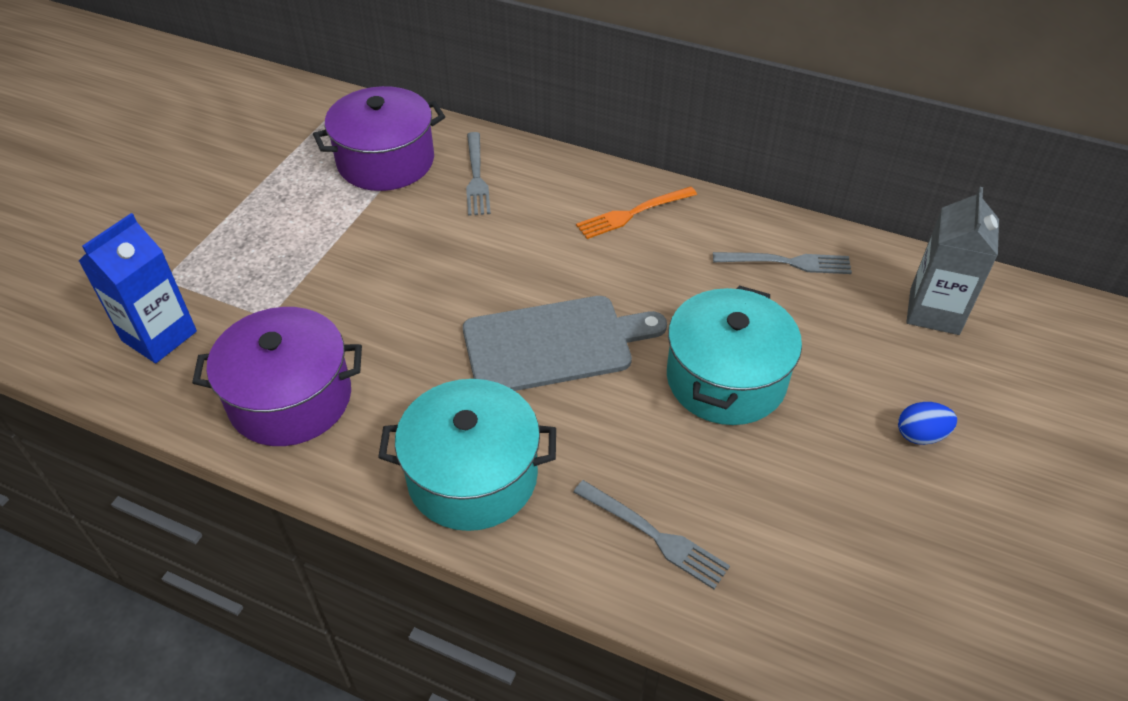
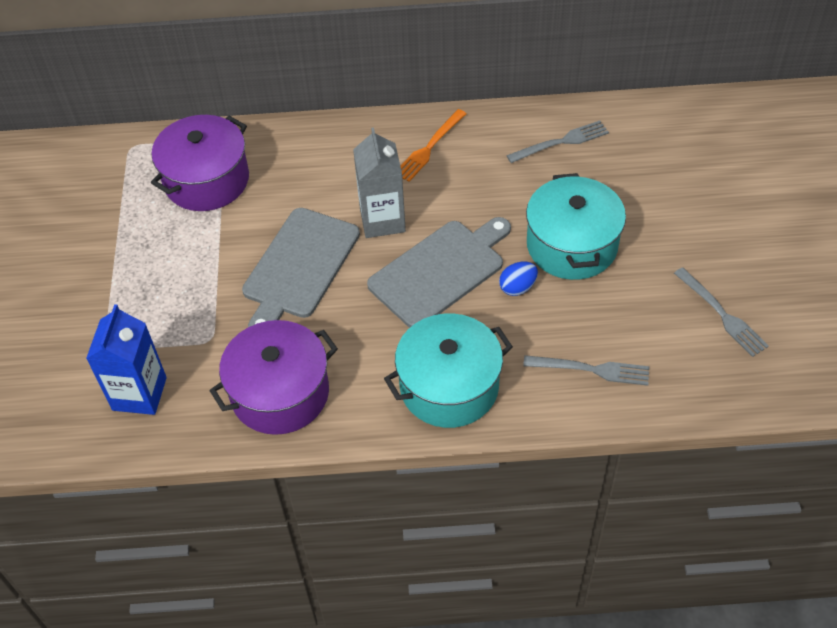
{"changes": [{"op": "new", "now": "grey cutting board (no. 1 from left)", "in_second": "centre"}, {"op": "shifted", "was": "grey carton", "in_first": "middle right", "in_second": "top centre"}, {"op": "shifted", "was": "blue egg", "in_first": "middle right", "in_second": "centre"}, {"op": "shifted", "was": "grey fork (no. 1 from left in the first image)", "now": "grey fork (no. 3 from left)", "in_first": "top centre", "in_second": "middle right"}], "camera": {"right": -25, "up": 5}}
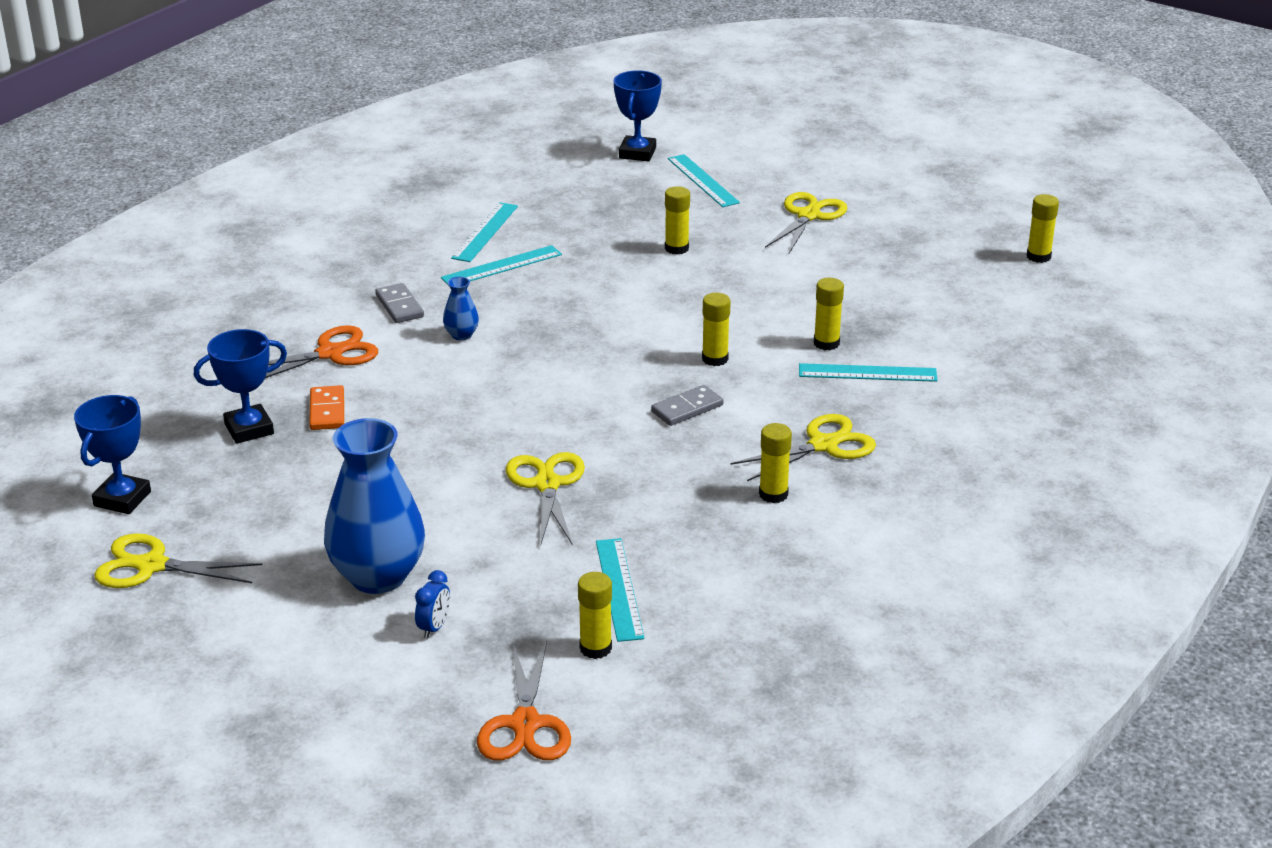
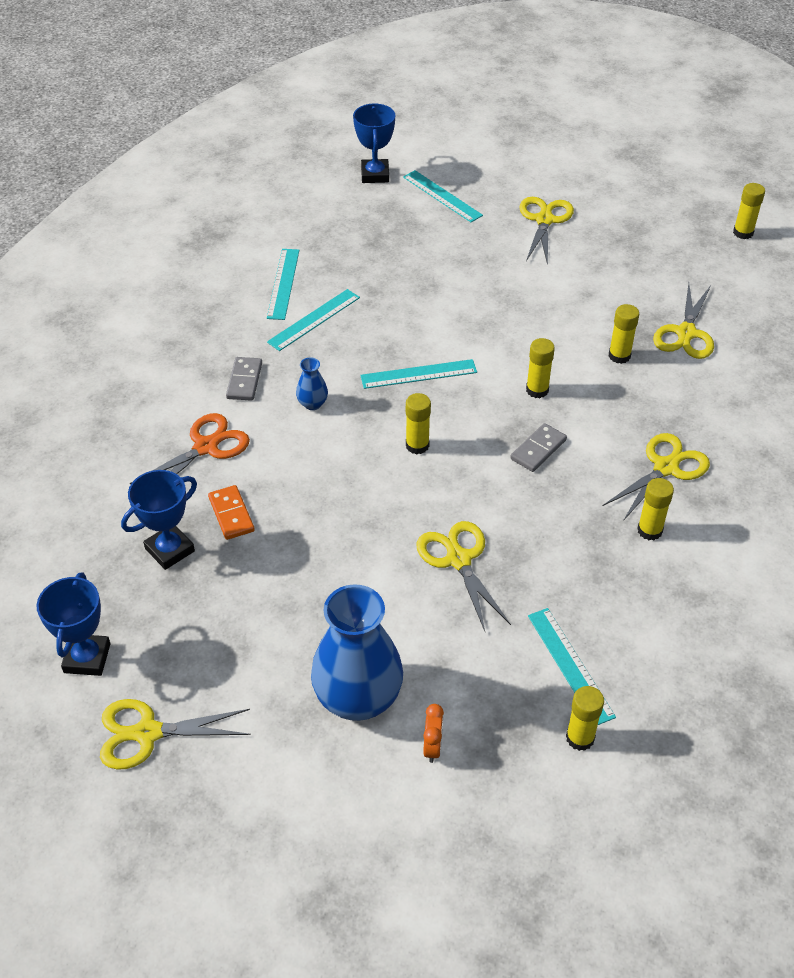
{"changes": [{"op": "rotated", "was": "grey domino (no. 1 from left)", "in_first": "middle left", "in_second": "middle left", "clockwise": 45}, {"op": "shifted", "was": "turquoise ruler (no. 5 from left in the first image)", "now": "turquoise ruler (no. 3 from left)", "in_first": "middle right", "in_second": "centre"}, {"op": "shifted", "was": "yellow glue stick (no. 2 from left in the first image)", "now": "yellow glue stick (no. 1 from left)", "in_first": "top centre", "in_second": "centre"}, {"op": "repainted", "was": "blue clock", "now": "orange clock", "in_first": "bottom centre", "in_second": "bottom centre"}, {"op": "new", "now": "yellow scissors (no. 5 from left)", "in_second": "top right"}, {"op": "gone", "was": "orange scissors (no. 2 from left)", "in_first": "bottom centre"}], "camera": {"right": -15, "up": 15}}
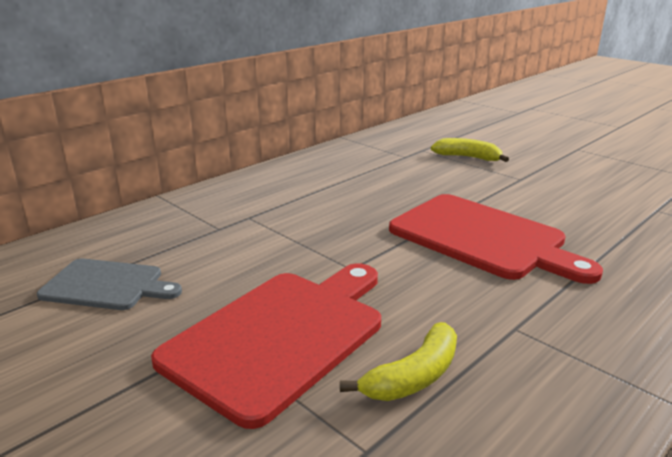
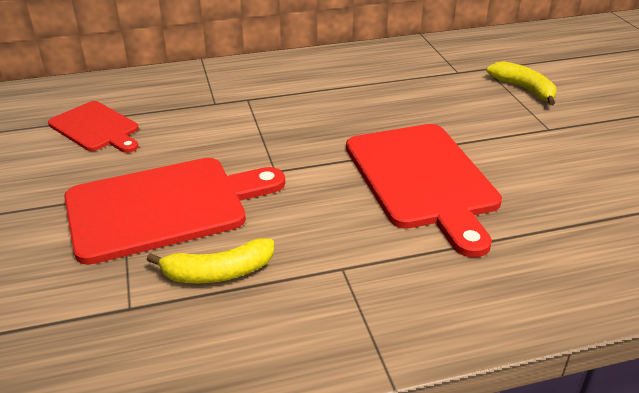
{"changes": [{"op": "repainted", "was": "grey cutting board", "now": "red cutting board (no. 1 from left)", "in_first": "middle left", "in_second": "top left"}], "camera": {"right": 30, "up": 10}}
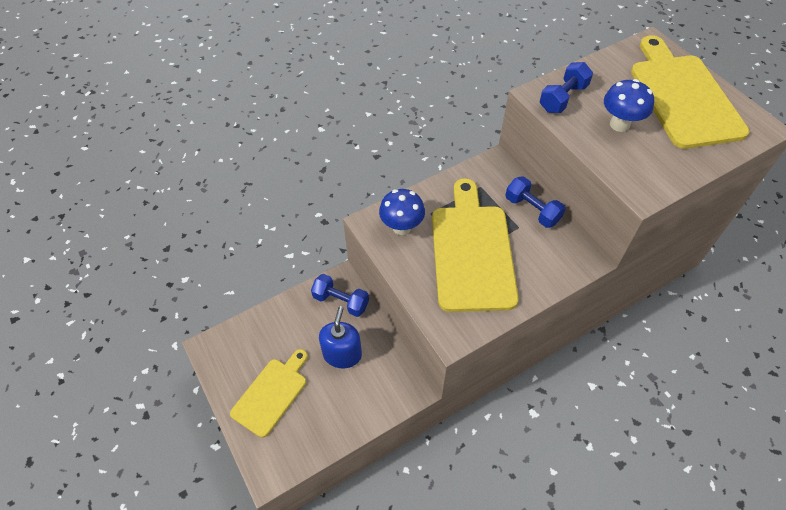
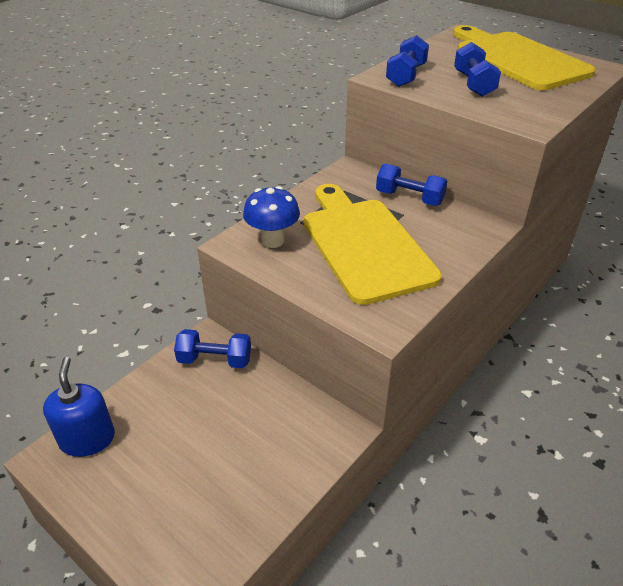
{"changes": [{"op": "shifted", "was": "blue soap dispenser", "in_first": "centre", "in_second": "bottom left"}, {"op": "swapped", "was": "blue mushroom (no. 2 from left)", "now": "blue dumbbell (no. 4 from left)", "in_first": "top right", "in_second": "top right"}, {"op": "gone", "was": "yellow cutting board (no. 1 from left)", "in_first": "bottom centre"}], "camera": {"right": -20, "up": -15}}
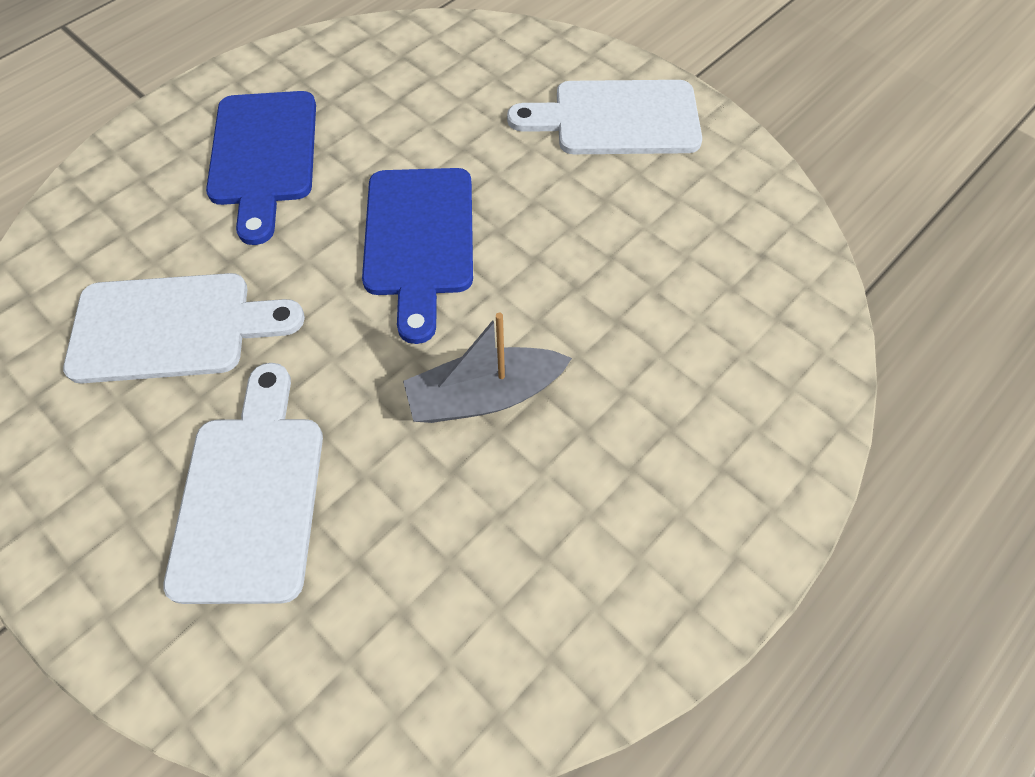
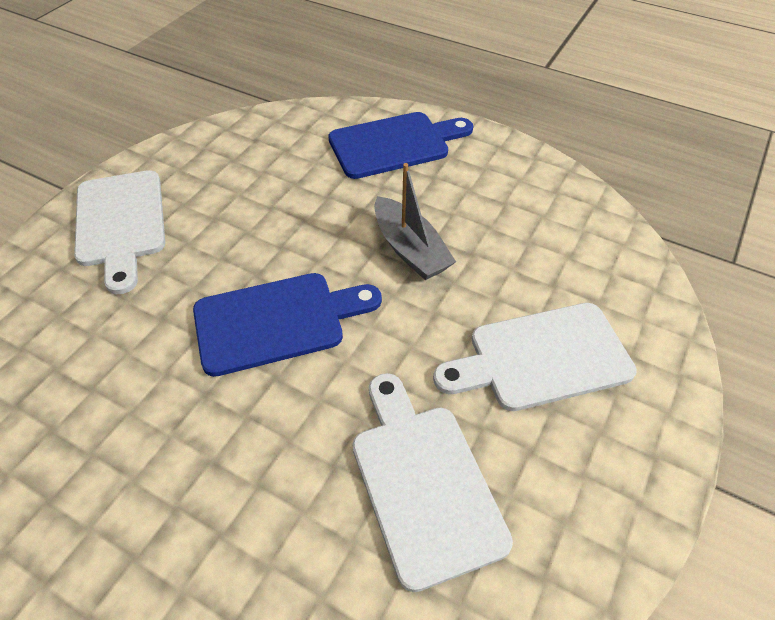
{"changes": [{"op": "shifted", "was": "blue cutting board (no. 1 from left in the first image)", "now": "blue cutting board (no. 2 from left)", "in_first": "top left", "in_second": "top centre"}], "camera": {"right": -105, "up": -10}}
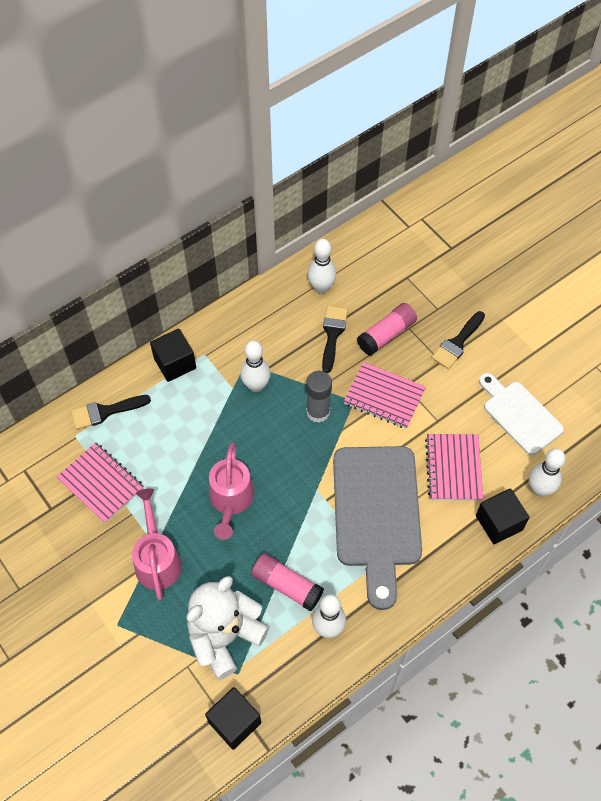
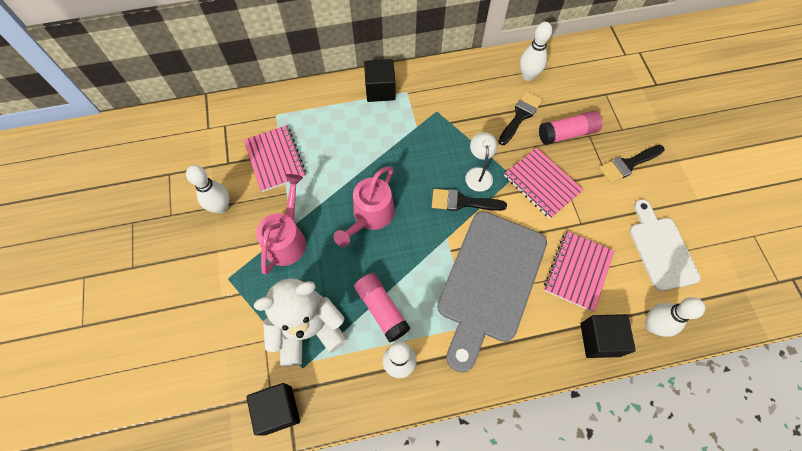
{"changes": [{"op": "shifted", "was": "white bowling pin (no. 1 from left)", "in_first": "centre", "in_second": "middle left"}, {"op": "shifted", "was": "black brush (no. 1 from left)", "in_first": "middle left", "in_second": "centre"}, {"op": "swapped", "was": "grey glue stick", "now": "white lamp", "in_first": "centre", "in_second": "centre"}], "camera": {"right": 25, "up": 5}}
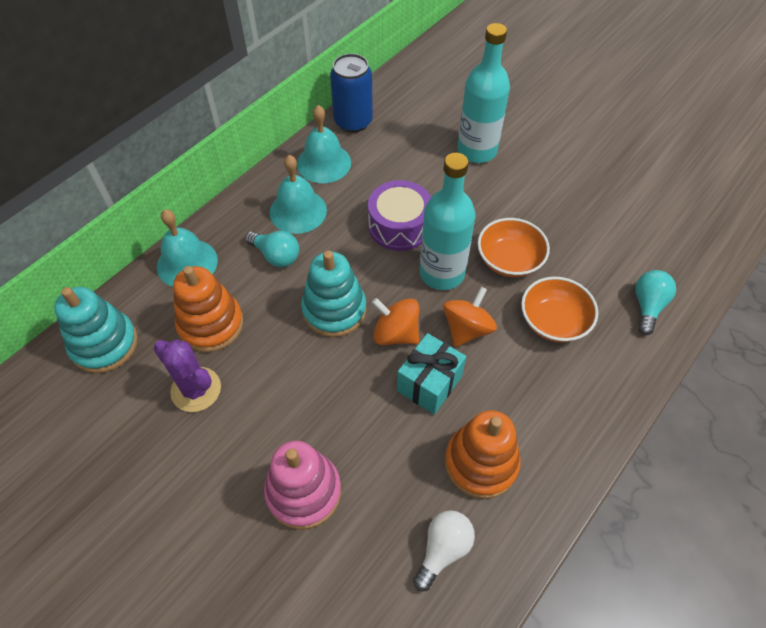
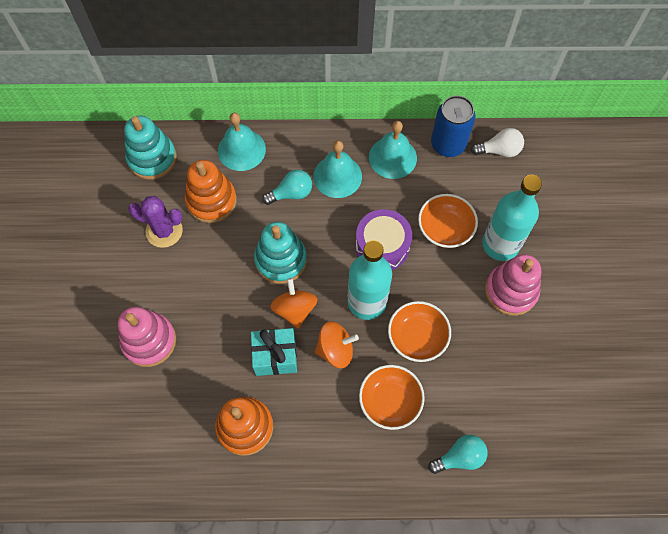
{"changes": [{"op": "rotated", "was": "purple cactus", "in_first": "middle left", "in_second": "middle left", "clockwise": -75}, {"op": "rotated", "was": "turquoise light bulb (no. 1 from left)", "in_first": "centre", "in_second": "centre", "clockwise": -105}, {"op": "new", "now": "orange bowl (no. 3 from left)", "in_second": "middle right"}, {"op": "shifted", "was": "white light bulb", "in_first": "bottom centre", "in_second": "top right"}, {"op": "new", "now": "pink stacking toy (no. 2 from left)", "in_second": "middle right"}], "camera": {"right": 50, "up": 10}}
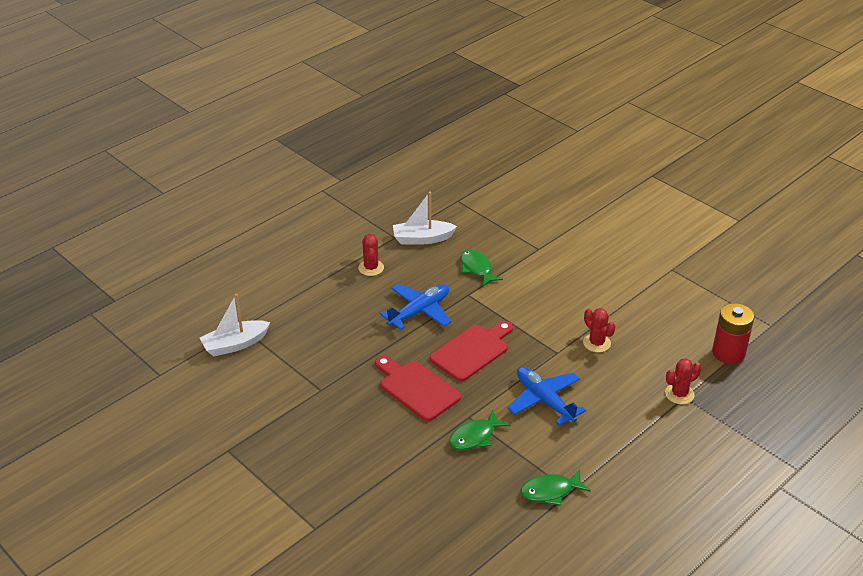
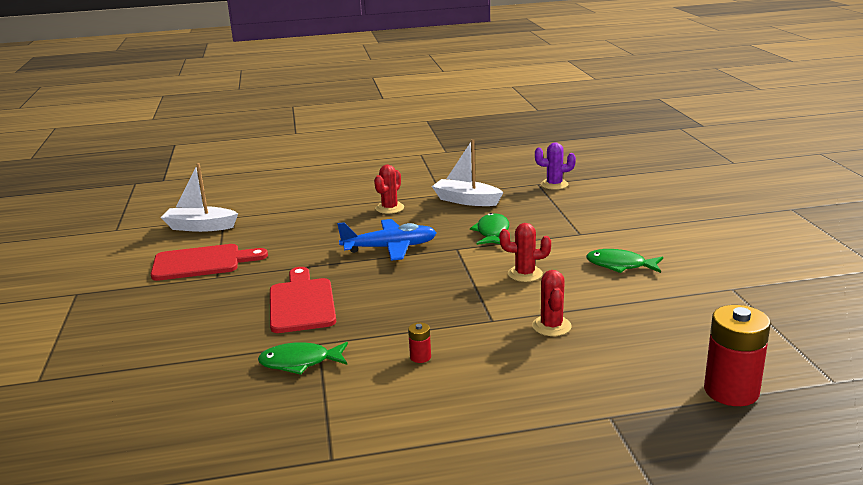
{"changes": [{"op": "shifted", "was": "red cutting board (no. 2 from left in the first image)", "now": "red cutting board (no. 1 from left)", "in_first": "centre", "in_second": "middle left"}, {"op": "swapped", "was": "blue plane (no. 2 from left)", "now": "red battery (no. 1 from left)", "in_first": "bottom centre", "in_second": "bottom centre"}, {"op": "shifted", "was": "red cactus (no. 3 from left in the first image)", "now": "red cactus (no. 2 from left)", "in_first": "middle right", "in_second": "centre"}, {"op": "new", "now": "purple cactus", "in_second": "centre"}, {"op": "shifted", "was": "green fish (no. 3 from left)", "in_first": "bottom centre", "in_second": "middle right"}], "camera": {"right": 35, "up": -15}}
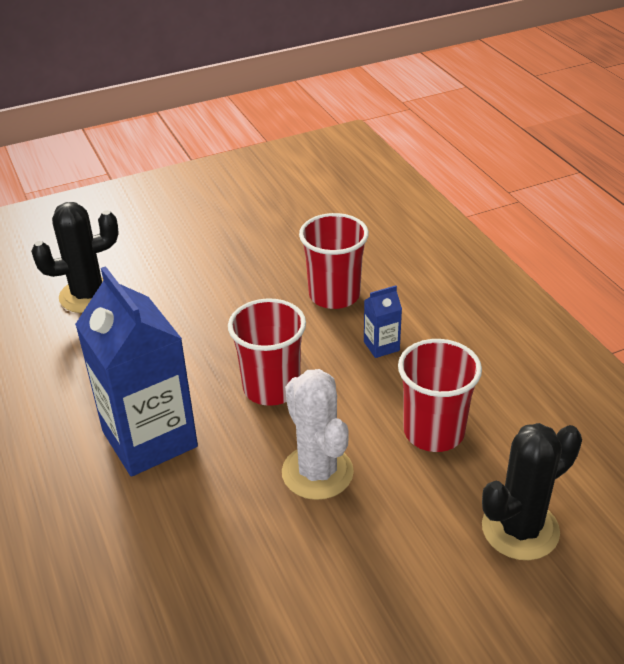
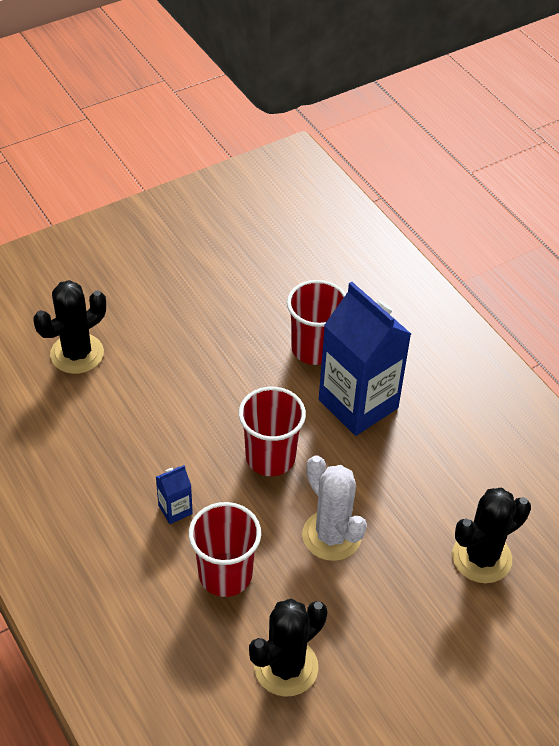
{"changes": [{"op": "new", "now": "black cactus (no. 2 from left)", "in_second": "bottom centre"}, {"op": "shifted", "was": "red cup (no. 3 from left)", "in_first": "middle right", "in_second": "centre"}, {"op": "shifted", "was": "white cactus", "in_first": "centre", "in_second": "bottom centre"}], "camera": {"right": 170, "up": 10}}
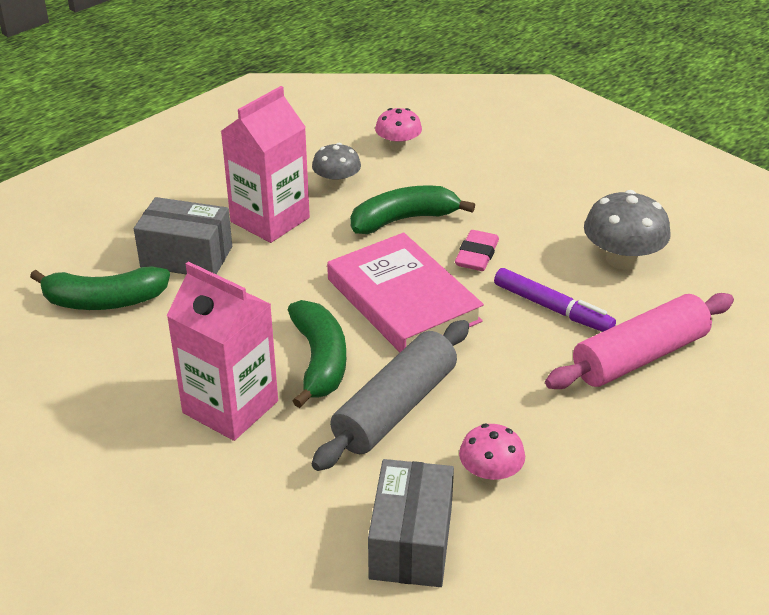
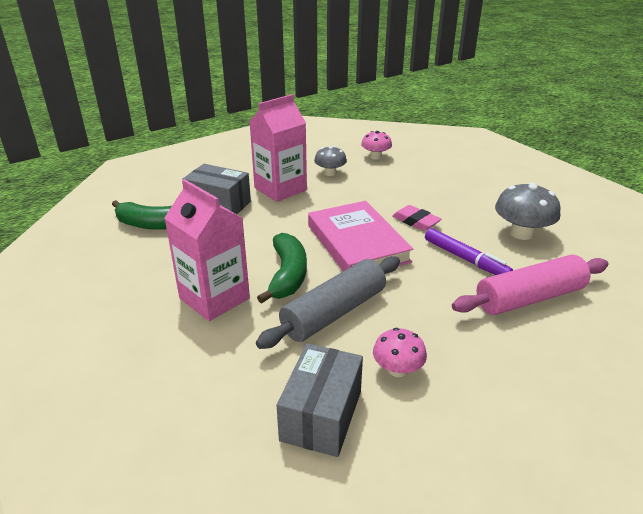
{"changes": [{"op": "rotated", "was": "pink eraser", "in_first": "centre", "in_second": "centre", "clockwise": -75}, {"op": "gone", "was": "green banana (no. 3 from left)", "in_first": "centre"}], "camera": {"right": 10, "up": -5}}
